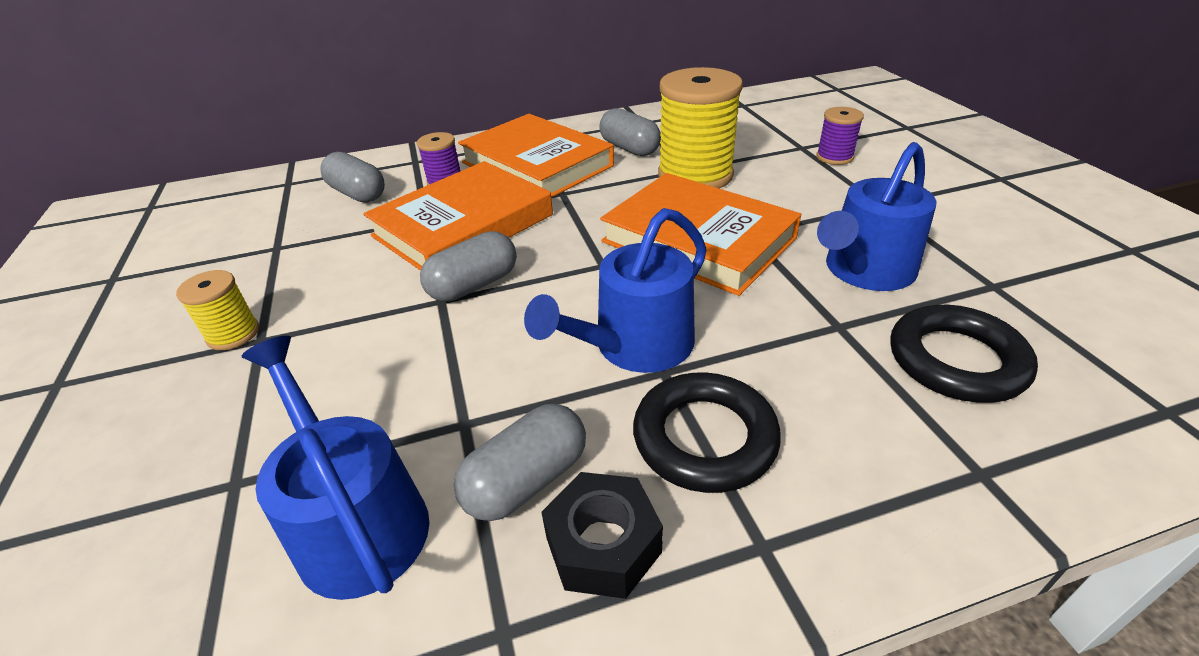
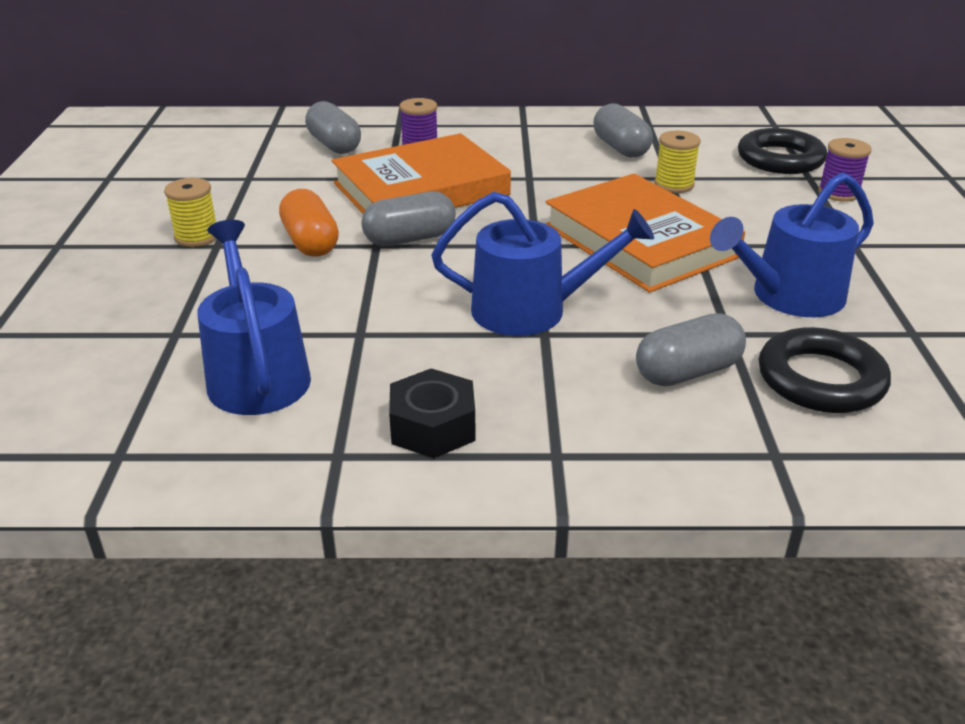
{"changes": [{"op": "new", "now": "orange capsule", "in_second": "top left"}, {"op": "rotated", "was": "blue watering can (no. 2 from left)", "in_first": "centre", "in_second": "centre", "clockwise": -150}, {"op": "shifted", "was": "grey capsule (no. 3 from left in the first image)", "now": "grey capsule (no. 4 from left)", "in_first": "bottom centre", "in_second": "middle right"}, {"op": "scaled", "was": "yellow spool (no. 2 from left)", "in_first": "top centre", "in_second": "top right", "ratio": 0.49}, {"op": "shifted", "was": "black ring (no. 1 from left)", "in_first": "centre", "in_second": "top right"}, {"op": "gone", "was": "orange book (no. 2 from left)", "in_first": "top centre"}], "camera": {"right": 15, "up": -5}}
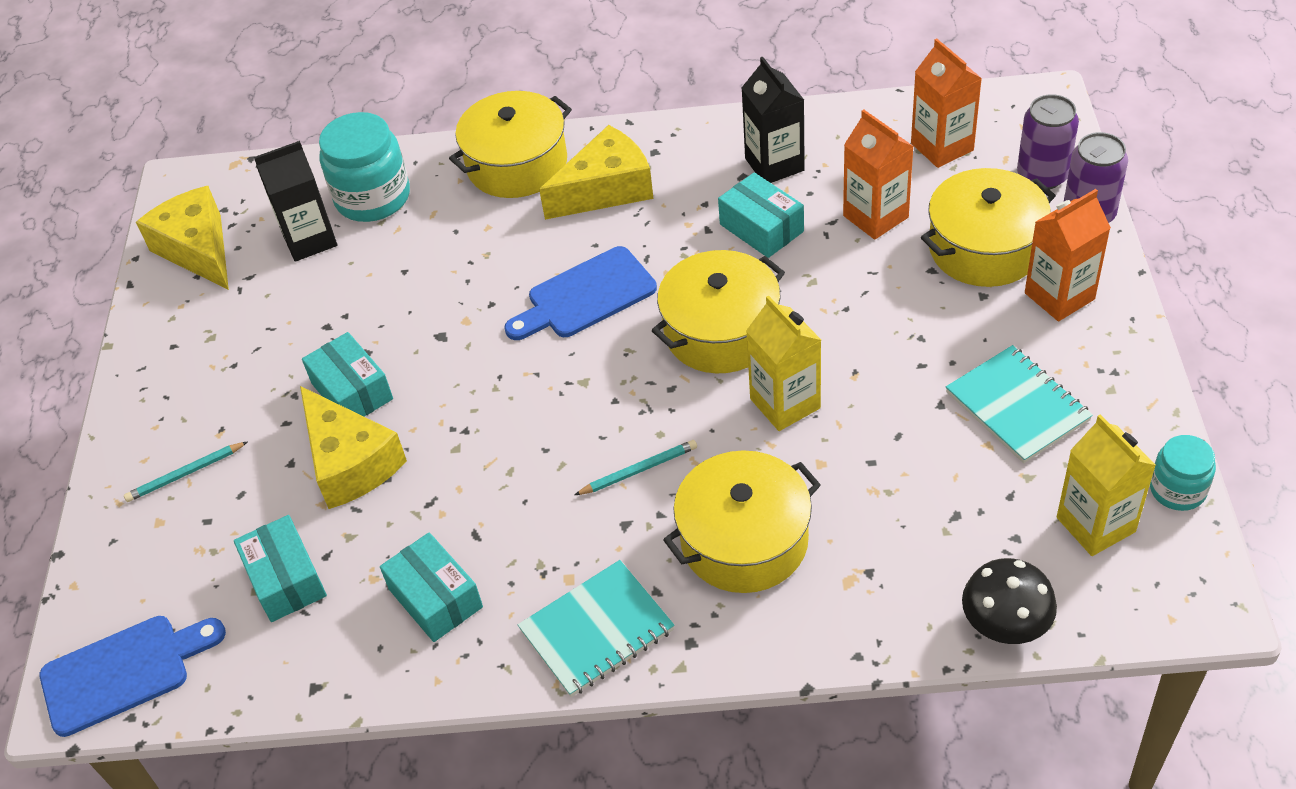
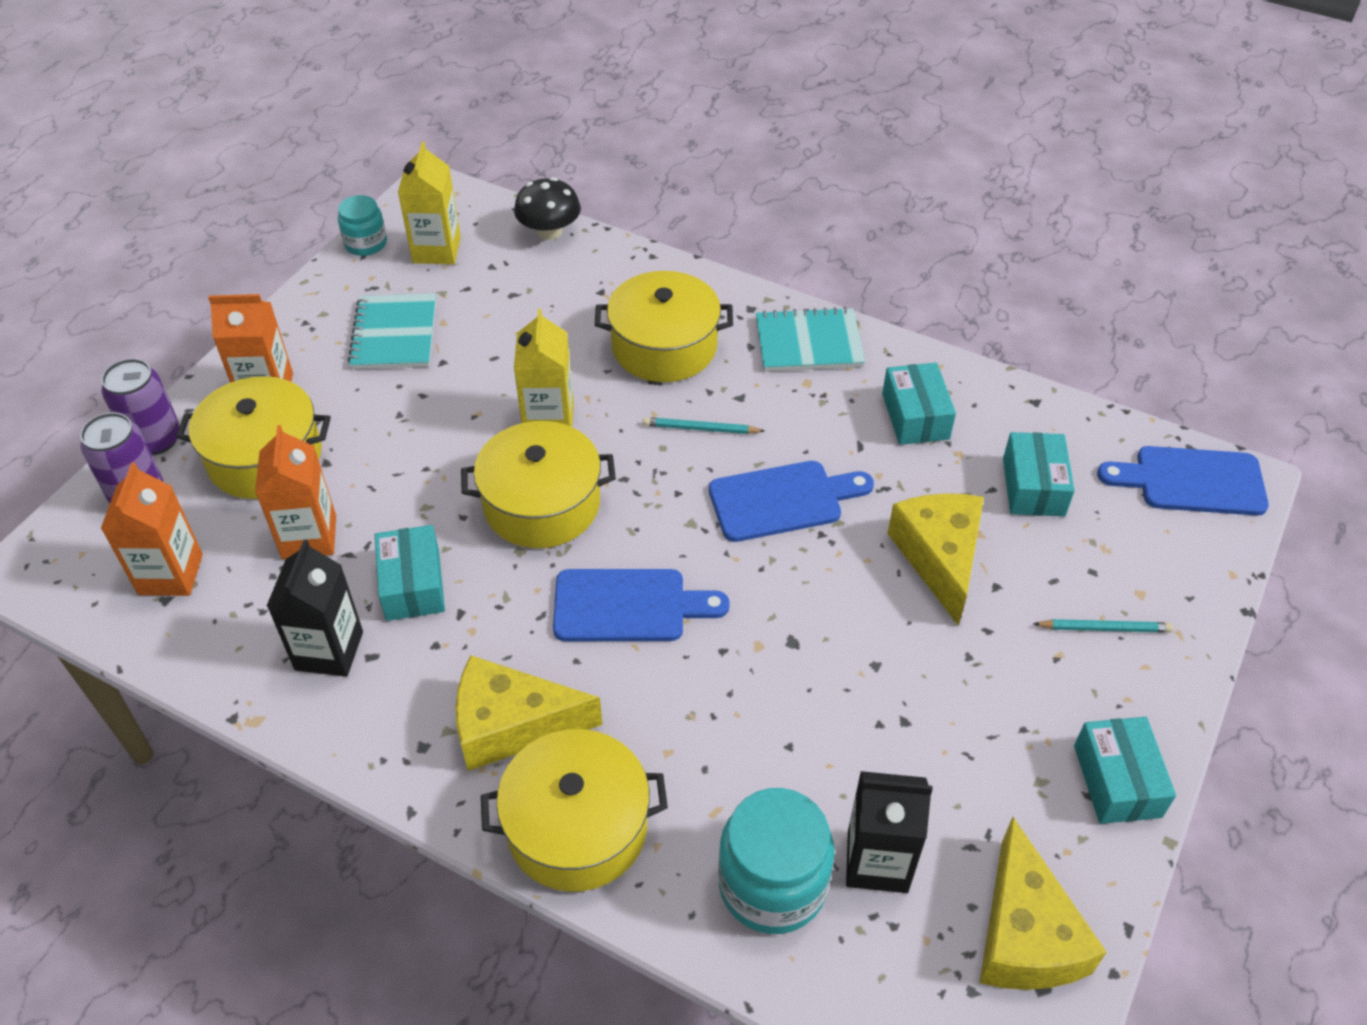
{"changes": [{"op": "new", "now": "blue cutting board (no. 2 from left)", "in_second": "centre"}, {"op": "shifted", "was": "turquoise box (no. 2 from left in the first image)", "now": "turquoise box (no. 4 from left)", "in_first": "middle left", "in_second": "bottom right"}], "camera": {"right": -155, "up": 0}}
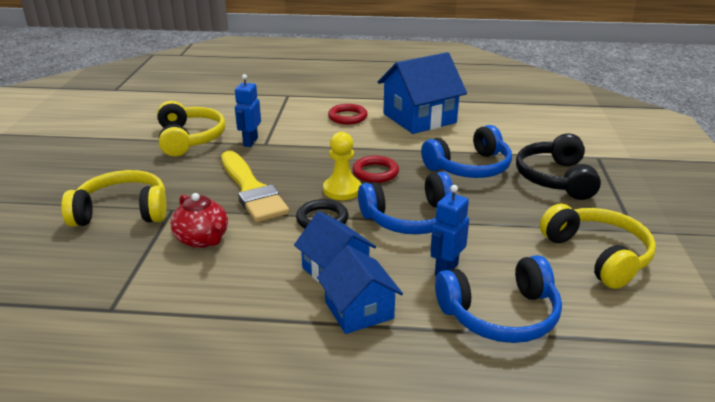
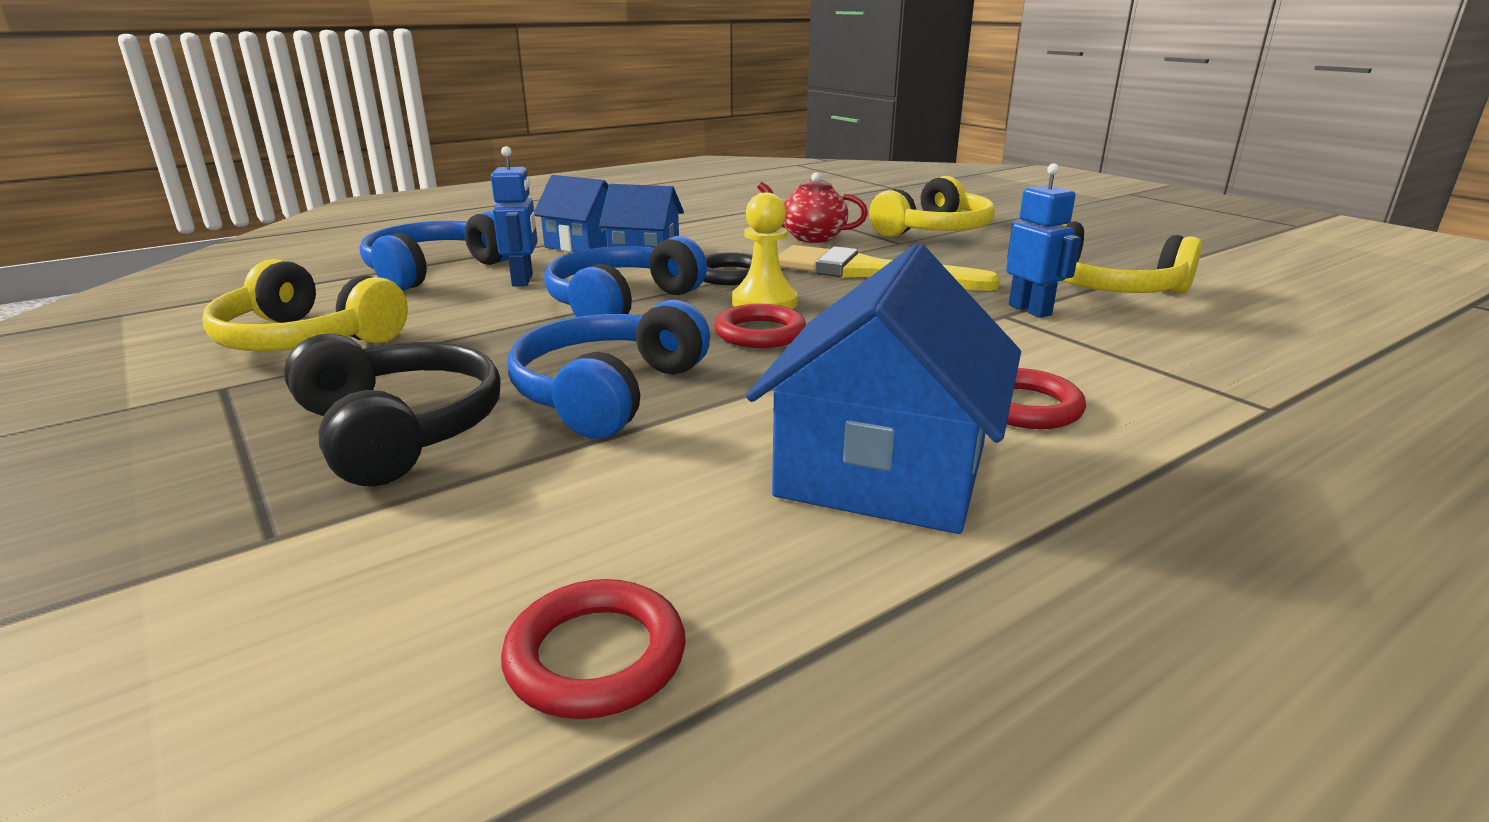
{"changes": [{"op": "new", "now": "red ring (no. 1 from left)", "in_second": "bottom centre"}], "camera": {"right": 140, "up": -5}}
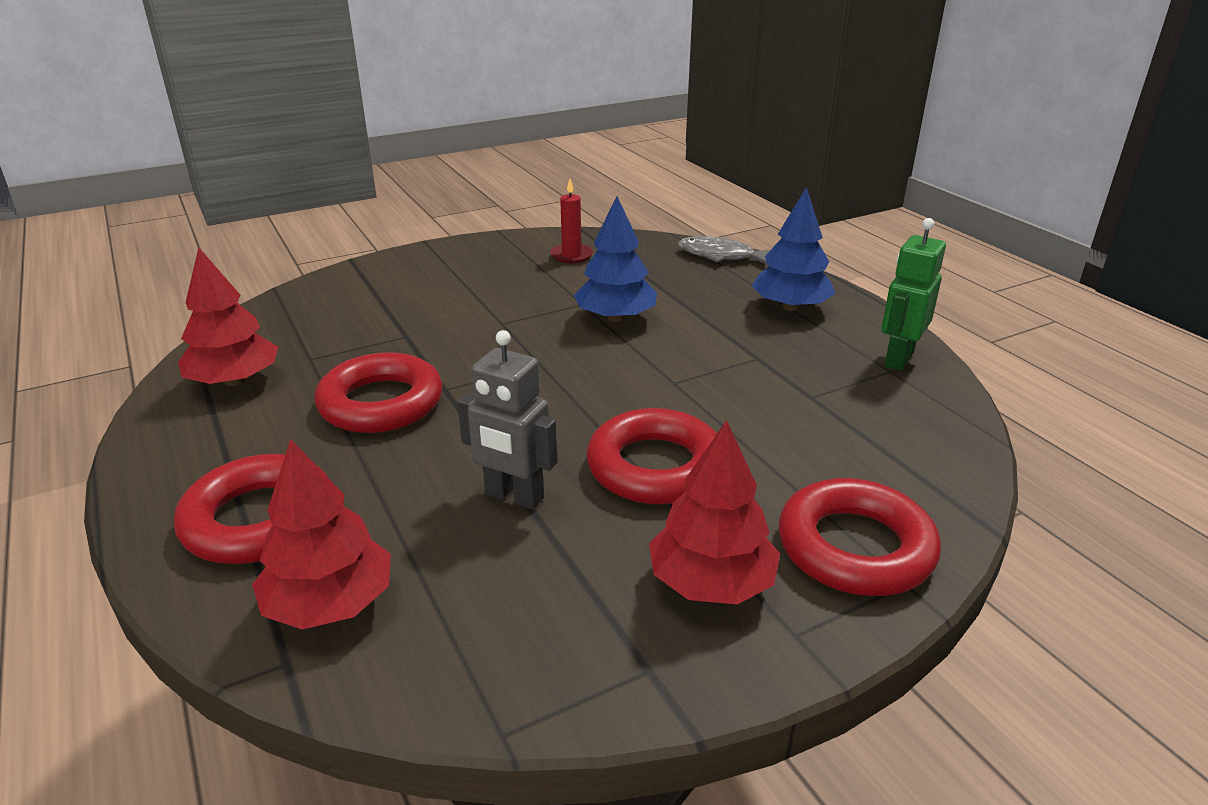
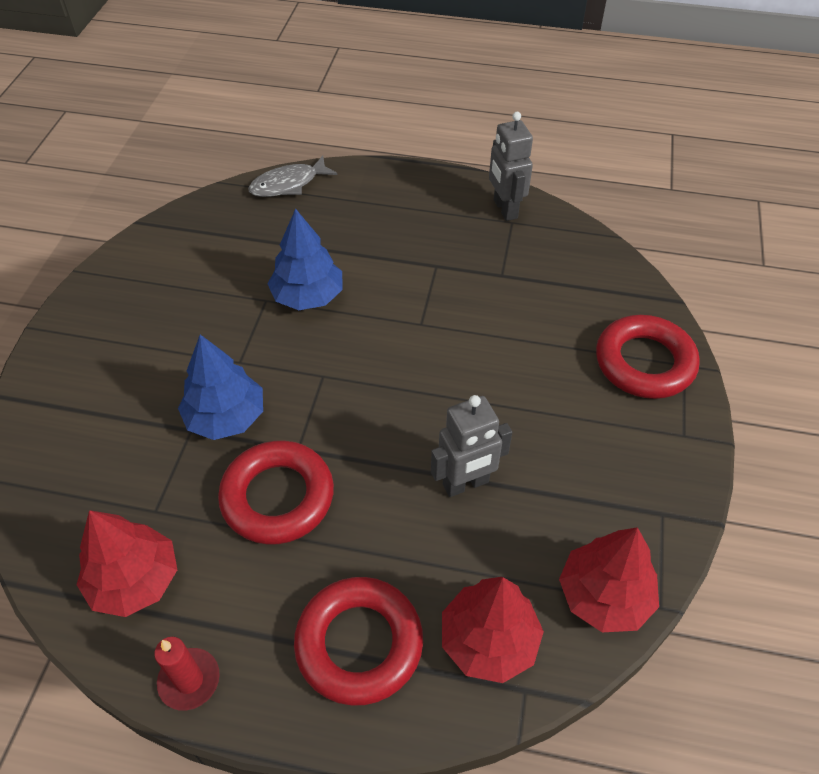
{"changes": [{"op": "shifted", "was": "red candle", "in_first": "top centre", "in_second": "bottom left"}, {"op": "shifted", "was": "blue tree (no. 2 from left in the first image)", "now": "blue tree (no. 1 from left)", "in_first": "top centre", "in_second": "middle left"}, {"op": "repainted", "was": "green robot", "now": "grey robot (no. 2 from left)", "in_first": "middle right", "in_second": "top centre"}, {"op": "shifted", "was": "red tree (no. 3 from left)", "in_first": "centre", "in_second": "bottom right"}, {"op": "gone", "was": "red ring (no. 3 from left)", "in_first": "centre"}], "camera": {"right": -50, "up": 20}}
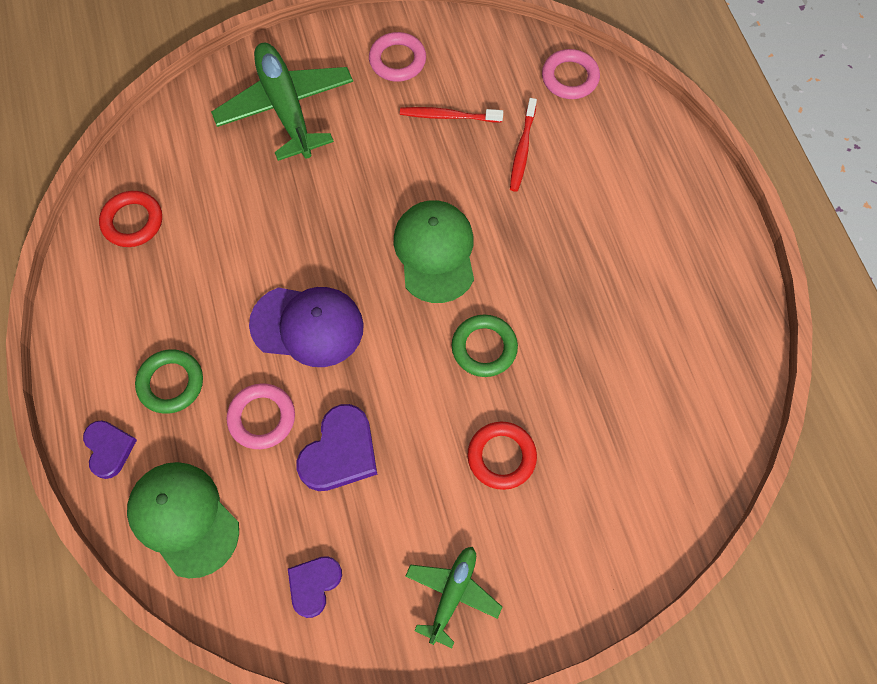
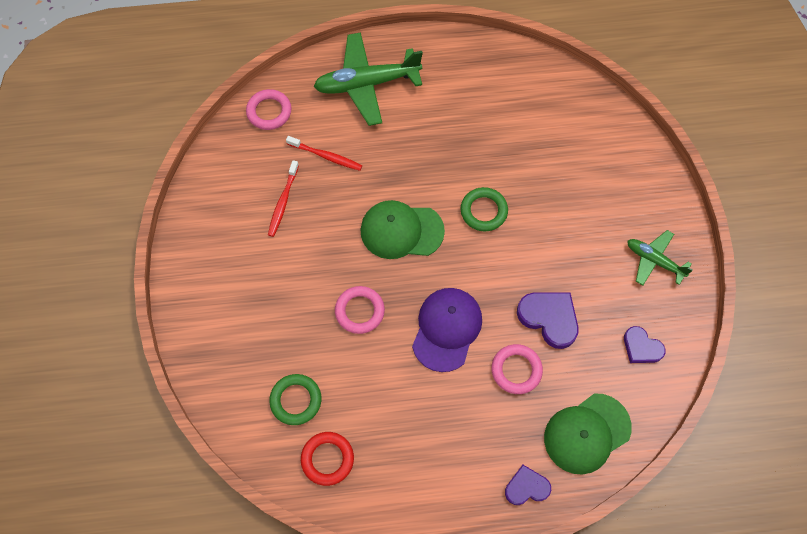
{"changes": [{"op": "shifted", "was": "green ring (no. 1 from left)", "in_first": "middle left", "in_second": "bottom centre"}, {"op": "shifted", "was": "green plane (no. 1 from left)", "in_first": "top left", "in_second": "top centre"}, {"op": "shifted", "was": "pink ring (no. 2 from left)", "in_first": "top centre", "in_second": "centre"}, {"op": "gone", "was": "red ring (no. 2 from left)", "in_first": "bottom centre"}], "camera": {"right": -80, "up": 0}}
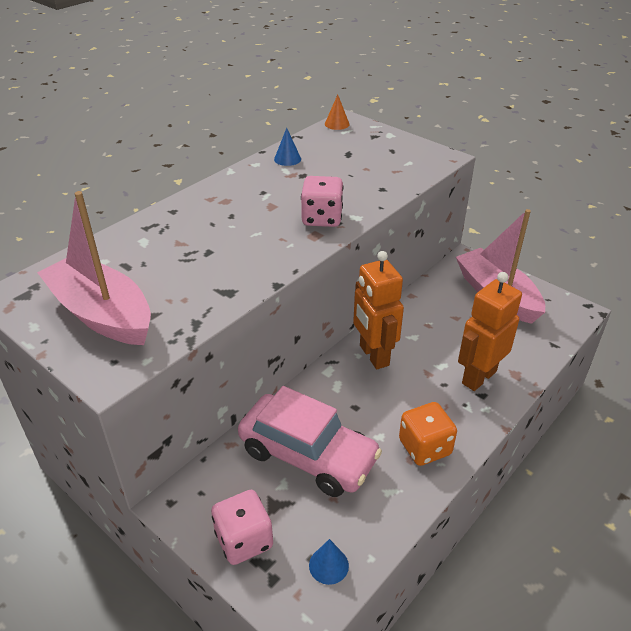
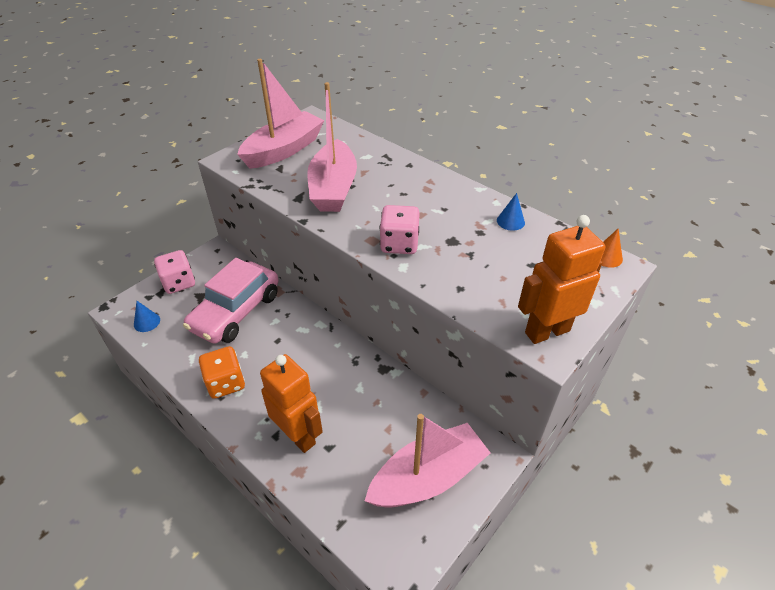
{"changes": [{"op": "new", "now": "pink boat (no. 2 from left)", "in_second": "top centre"}, {"op": "shifted", "was": "orange robot (no. 1 from left in the first image)", "now": "orange robot (no. 2 from left)", "in_first": "centre", "in_second": "middle right"}], "camera": {"right": 90, "up": 5}}
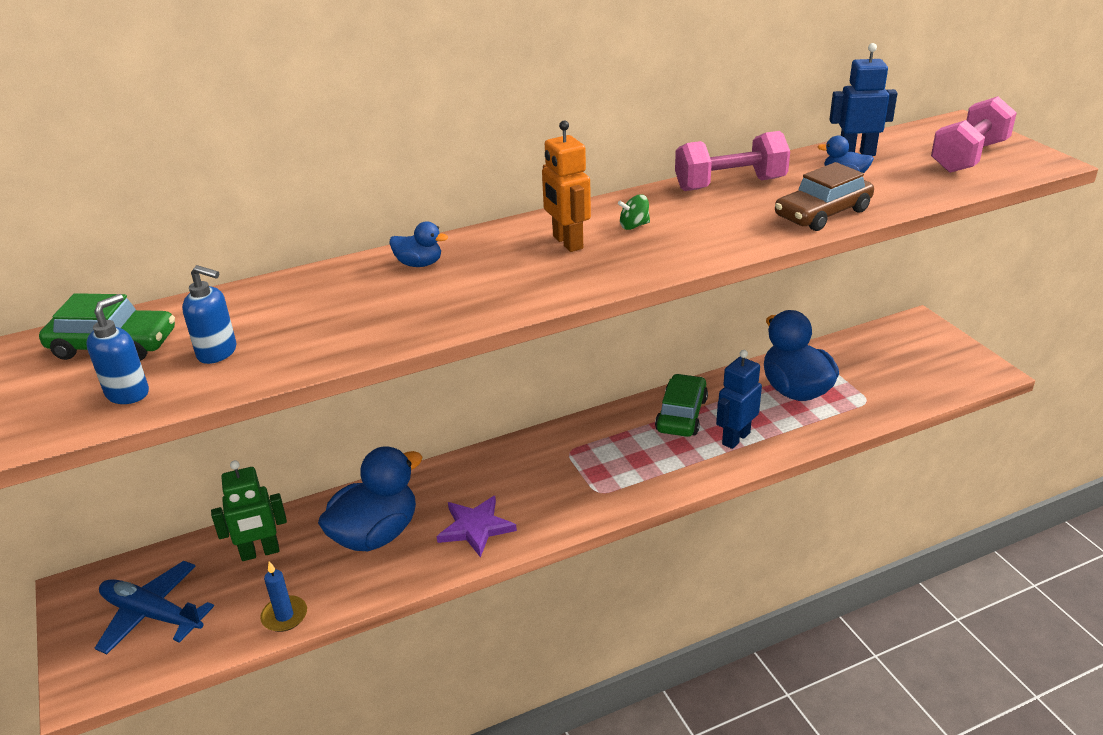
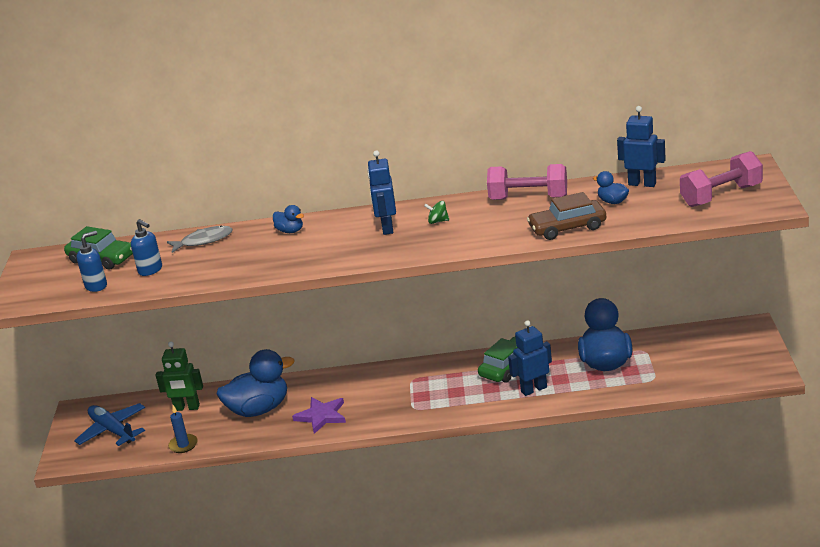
{"changes": [{"op": "new", "now": "grey fish", "in_second": "middle left"}, {"op": "repainted", "was": "orange robot", "now": "blue robot (no. 1 from left)", "in_first": "top centre", "in_second": "centre"}], "camera": {"right": 25, "up": -5}}
